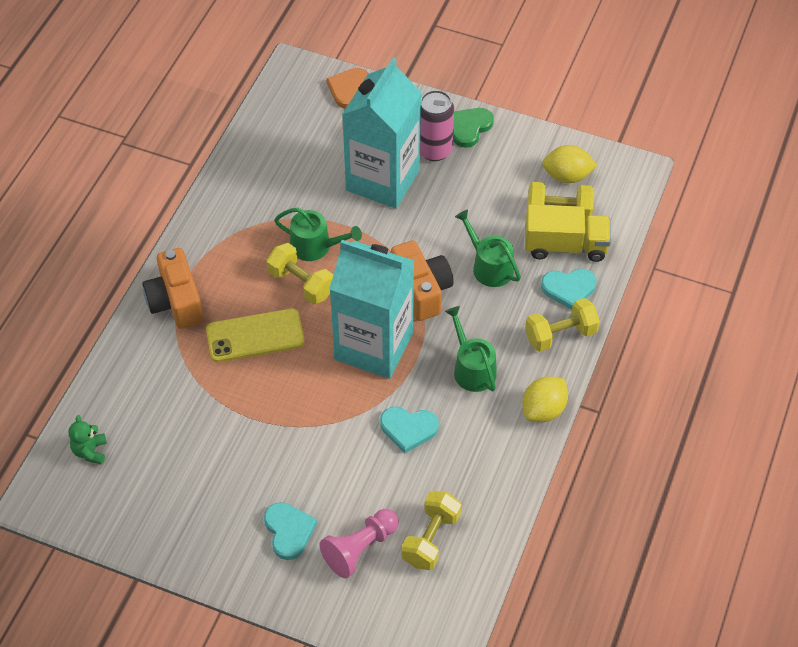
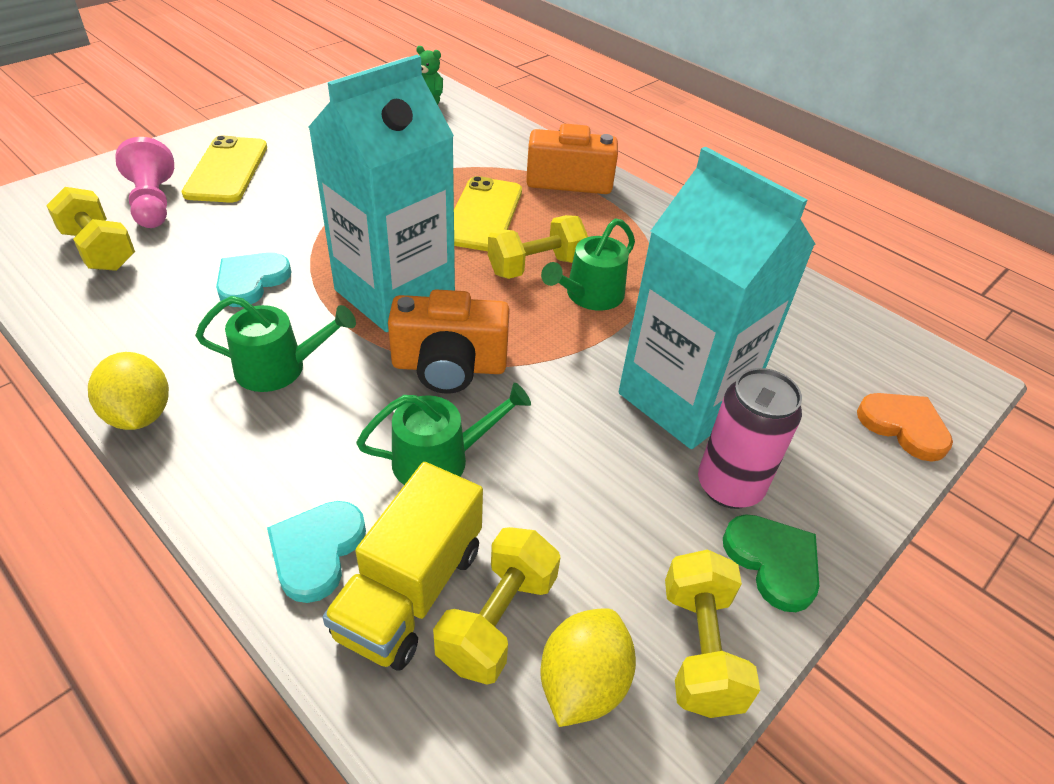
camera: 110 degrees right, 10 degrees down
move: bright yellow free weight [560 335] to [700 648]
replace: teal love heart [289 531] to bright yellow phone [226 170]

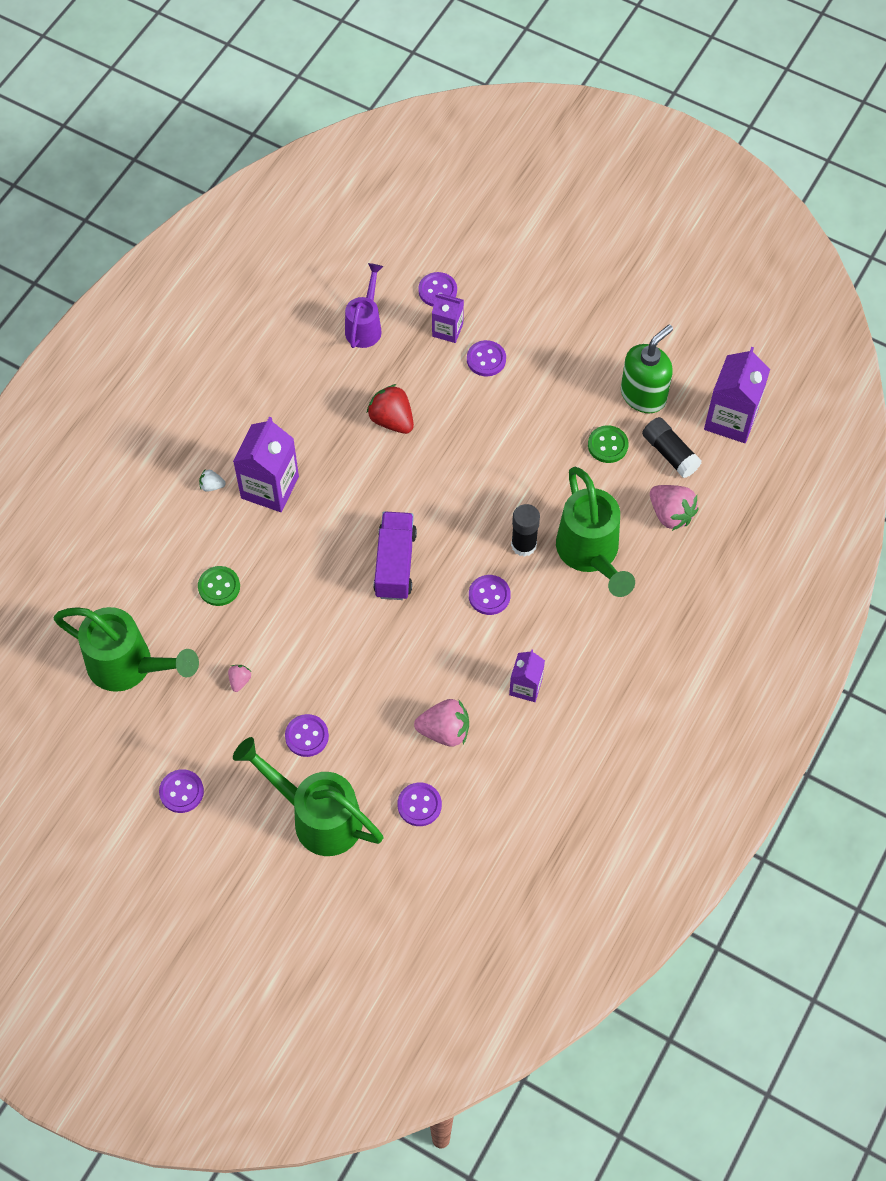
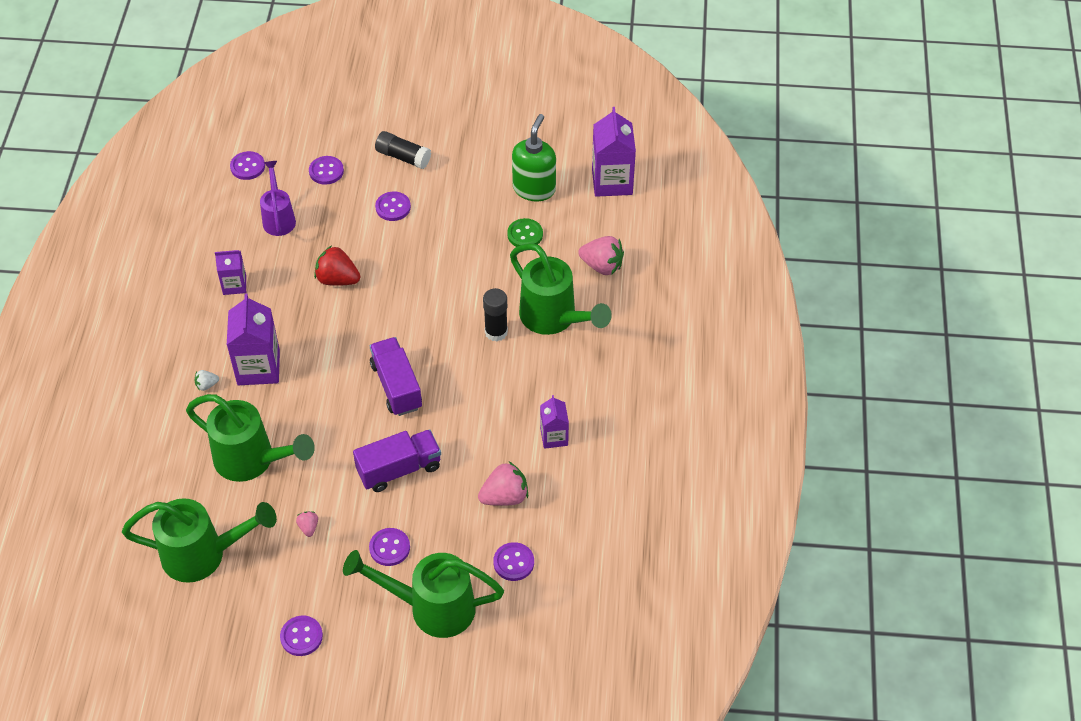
camera: 25 degrees left, 10 degrees down
insert: purple lorry [399 469]
move: purple juice carton [447 330] to [234 285]; purple shirt button [489 595] to [247 167]; ebony stick of glue [670 453] to [403 157]
replace: green shirt button [219 587] to green watering can [253 461]

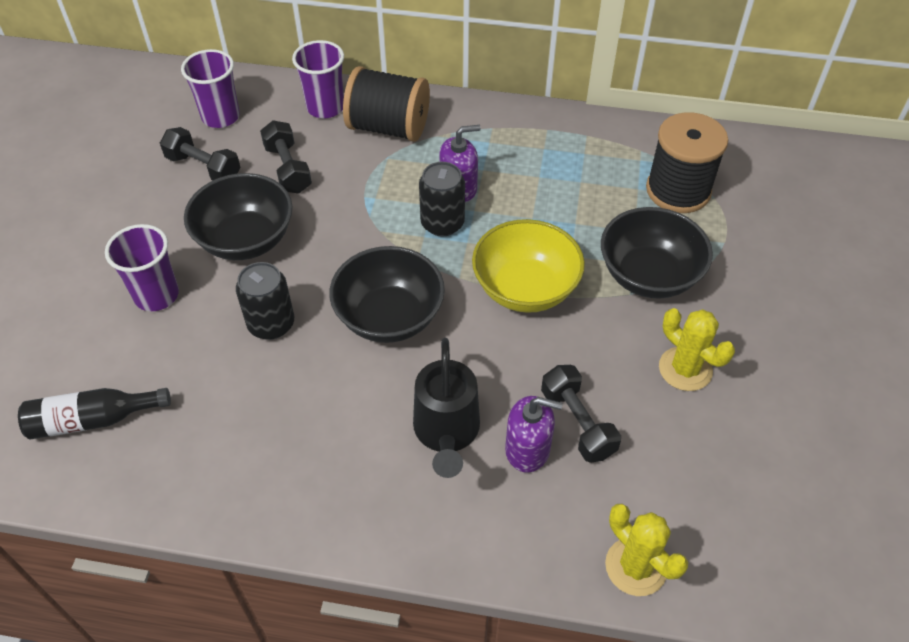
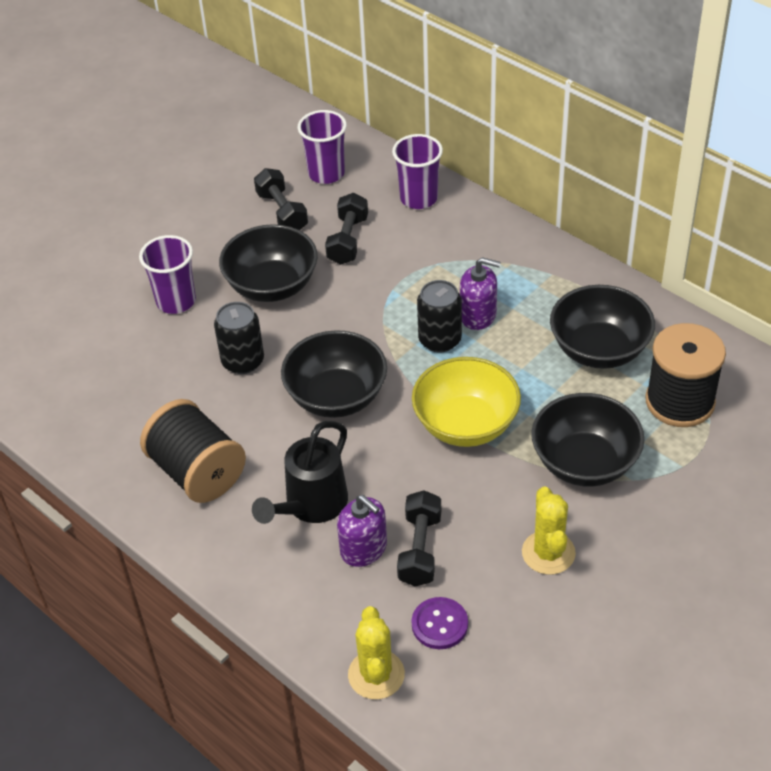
camera: 35 degrees right, 5 degrees down
delete: ebony bottle [92 420]
insert: purple shirt button [439 624]; ebony bowl [599 349]
move: ebony reel of thread [388 127] to [197 472]

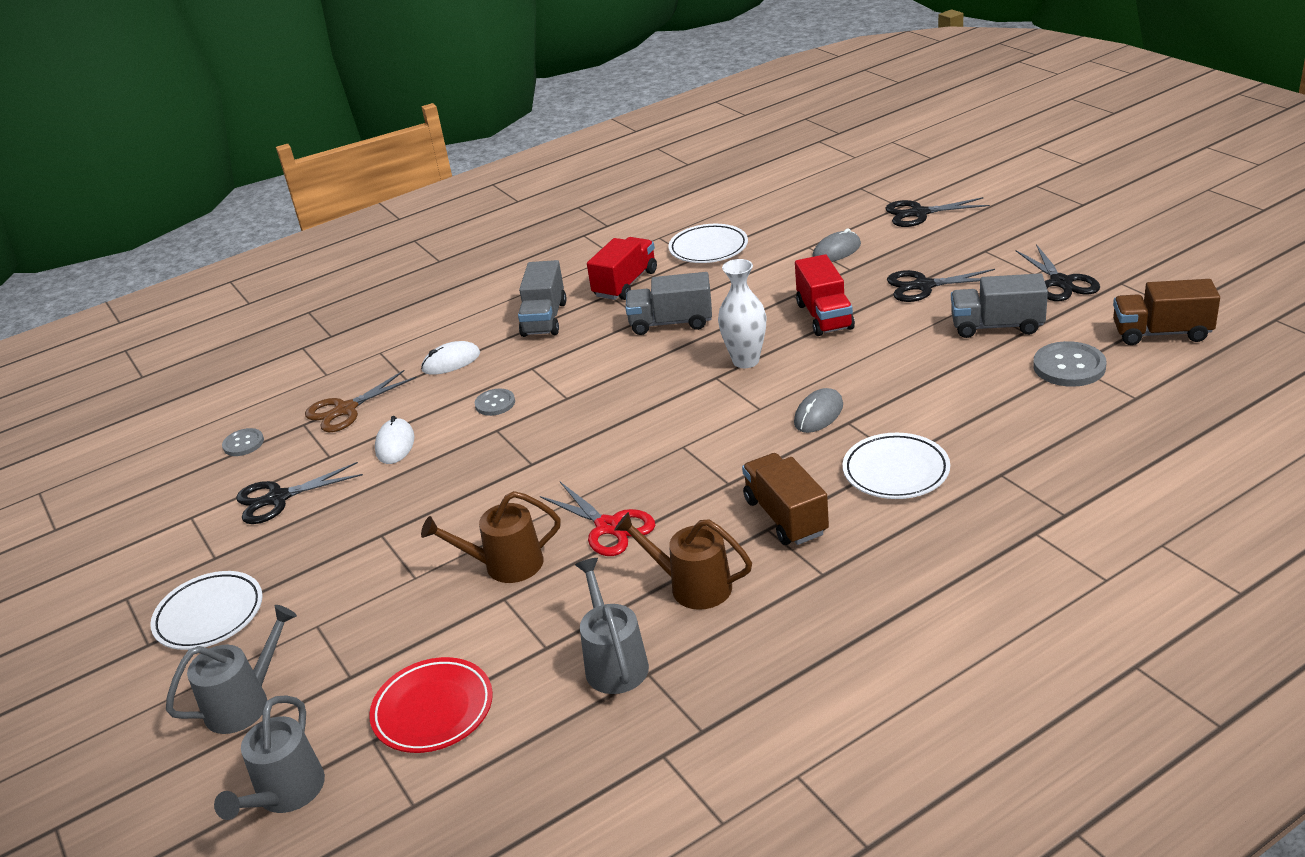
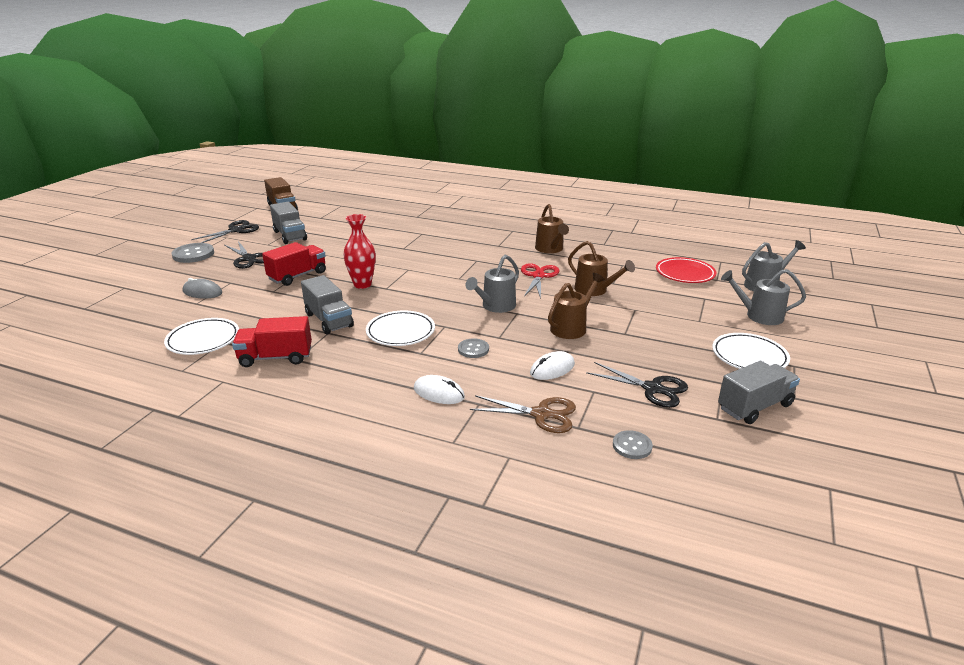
camera: 130 degrees left, 5 degrees down
delete: brown lorry [786 517]; ash-grey PC mouse [818 414]; ebony shears [919 213]
insert: brown watering can [571 327]
move: ash-grey shirt button [1069 366] to [193 254]; pure white plate [896 471] to [400 332]; ash-grey watering can [614 662] to [495 306]; ash-grey lorry [544 319] to [754 407]
recolor: pure white vase [746 361] to scarlet vase [362 284]

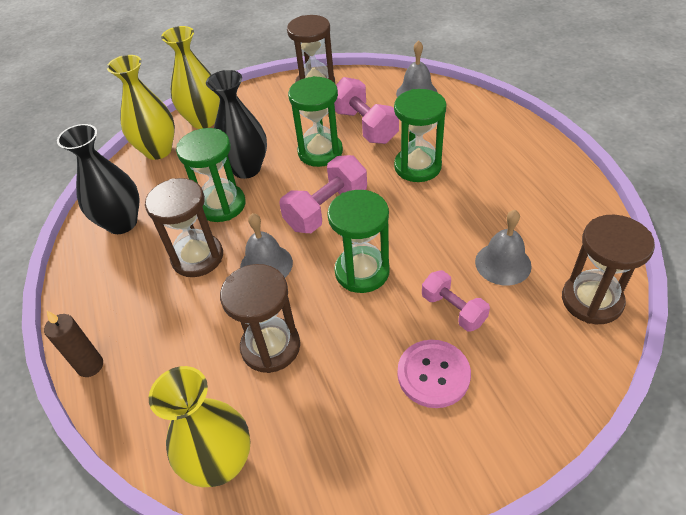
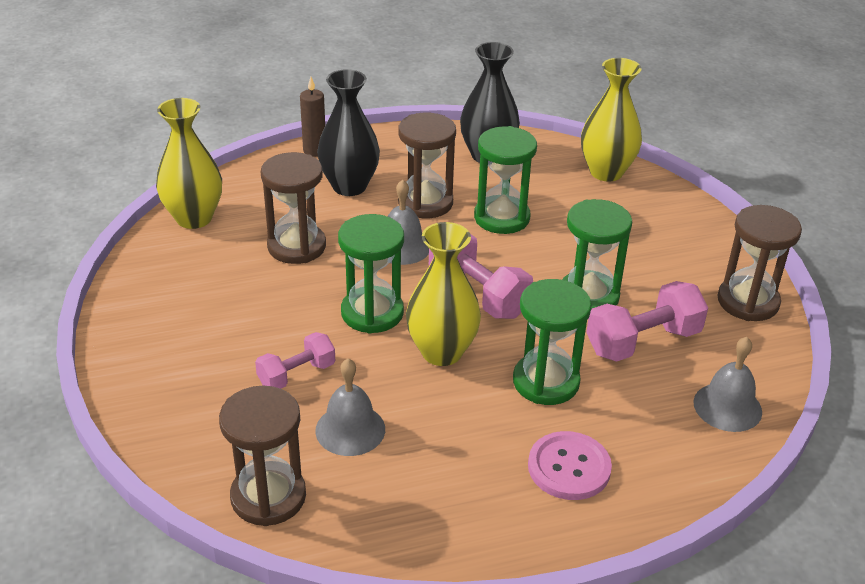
camera: 90 degrees right, 10 degrees down
move: ebony vase [246 169] to [349 186]; bright yellow vase [203 120] to [441 352]; rosy shirt button [433 374] to [569 467]

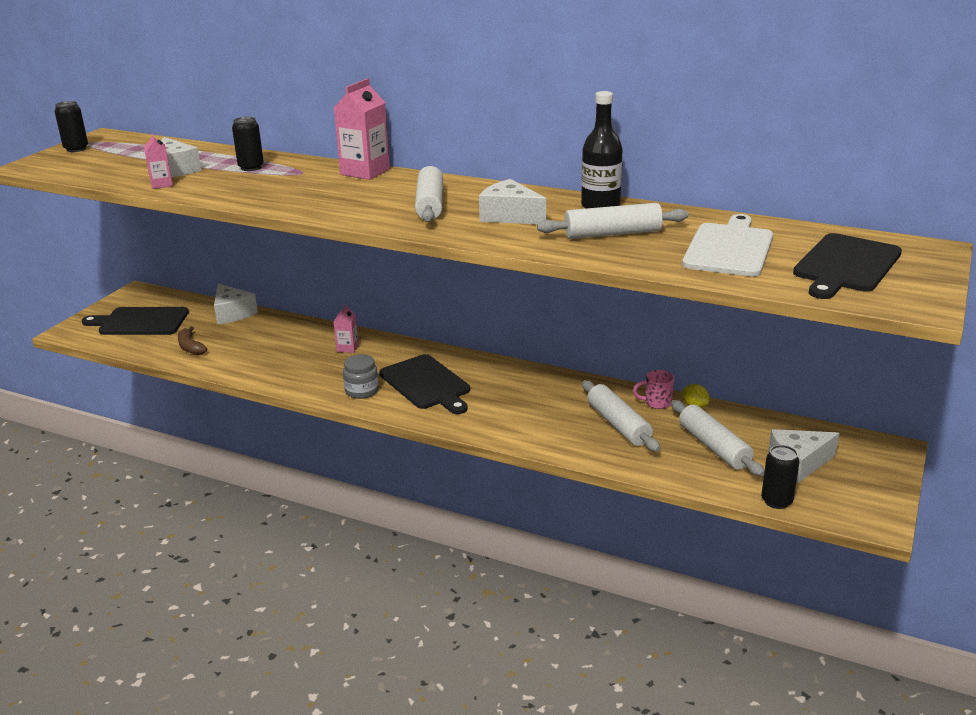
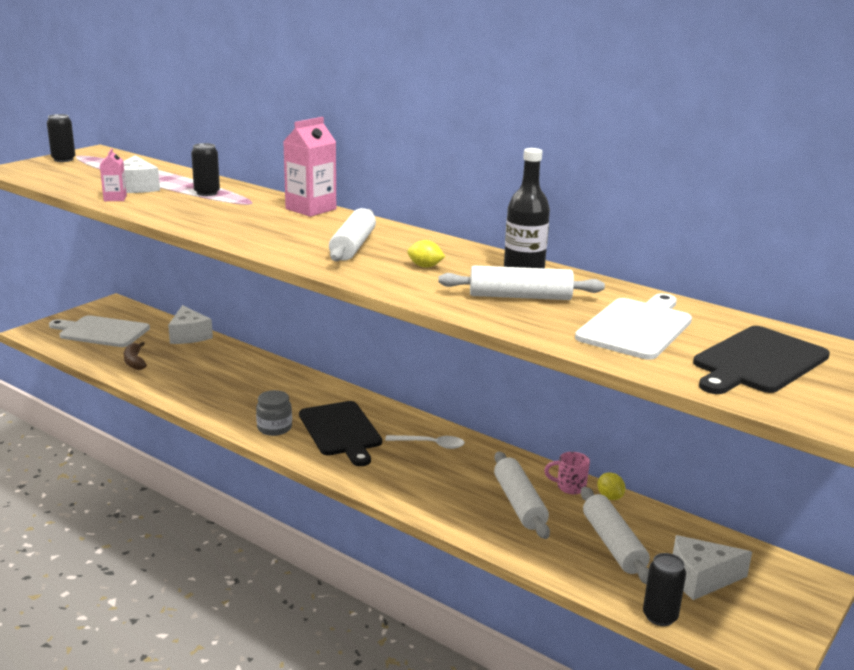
camera: 10 degrees right, 5 degrees down
delete: rosy juice carton [347 348]
insert: pure white spoon [430 444]
replace: pure white piece of cheese [510 216] to bright yellow toy lemon [425 266]
recolor: ebony cutting board [140 322] to pure white cutting board [101 332]

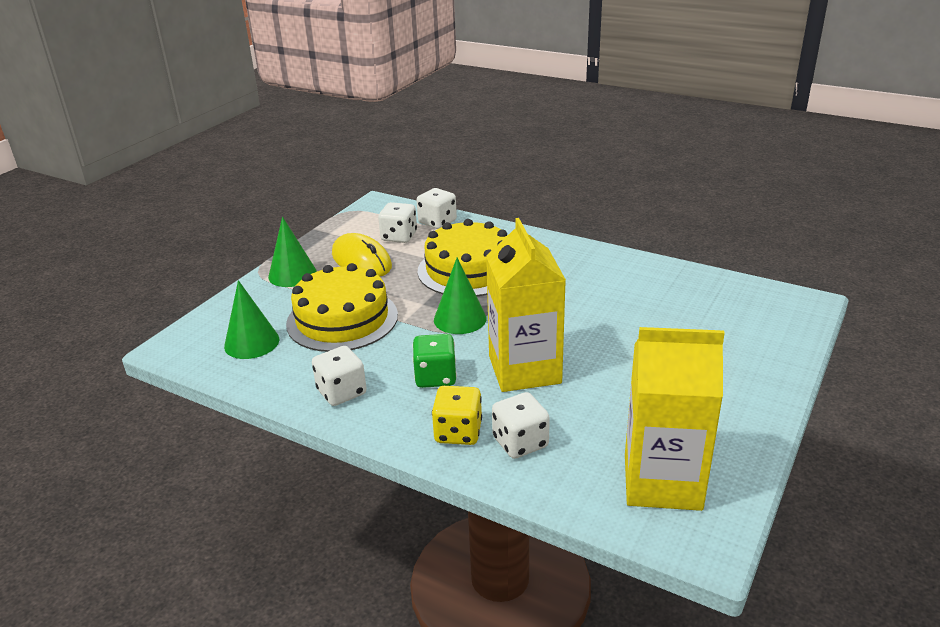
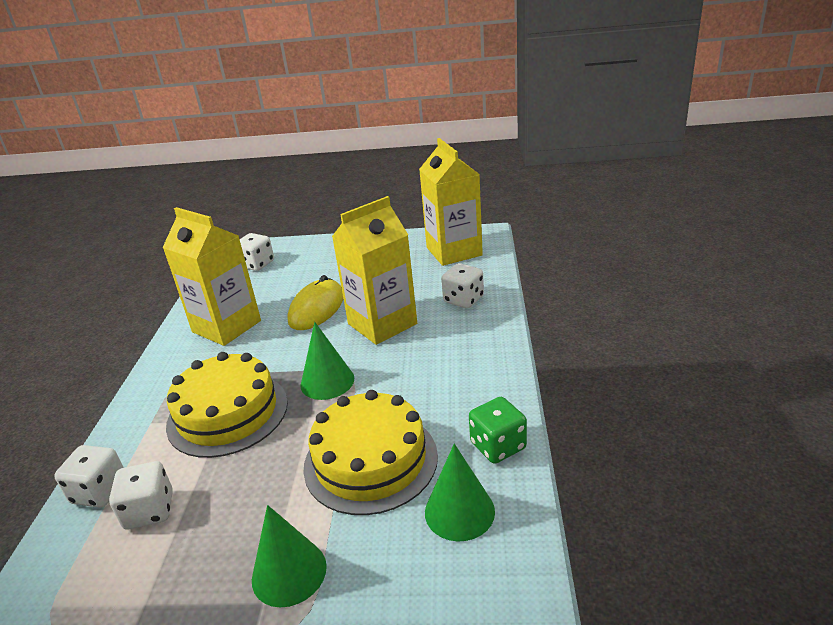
camera: 115 degrees left, 0 degrees up
delete: bright yellow dice [458 432]
insert: bright yellow juice carton [226 326]
move: pure white dice [341 392] to [257 264]; bright yellow PC mouse [361 260] to [317 308]; green dice [435 377] to [498 446]

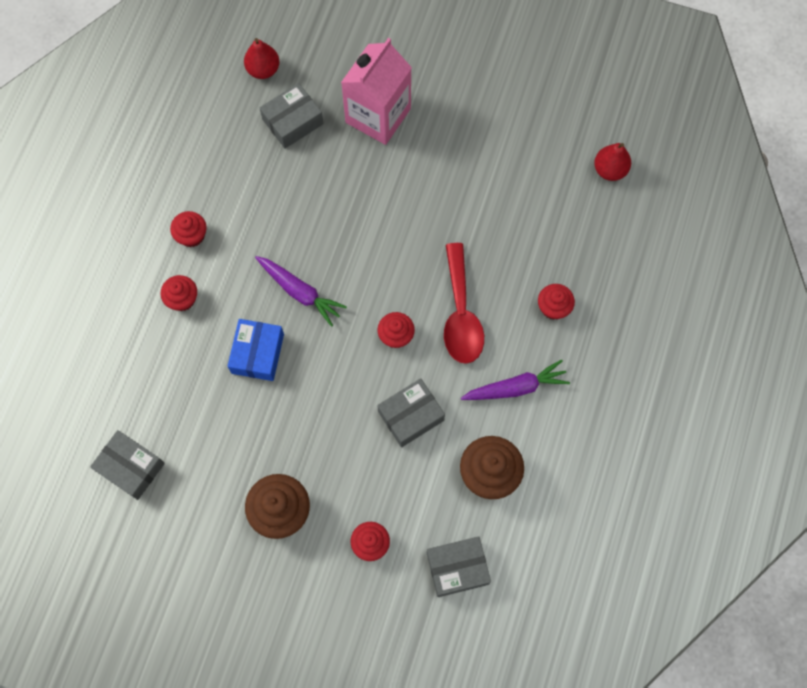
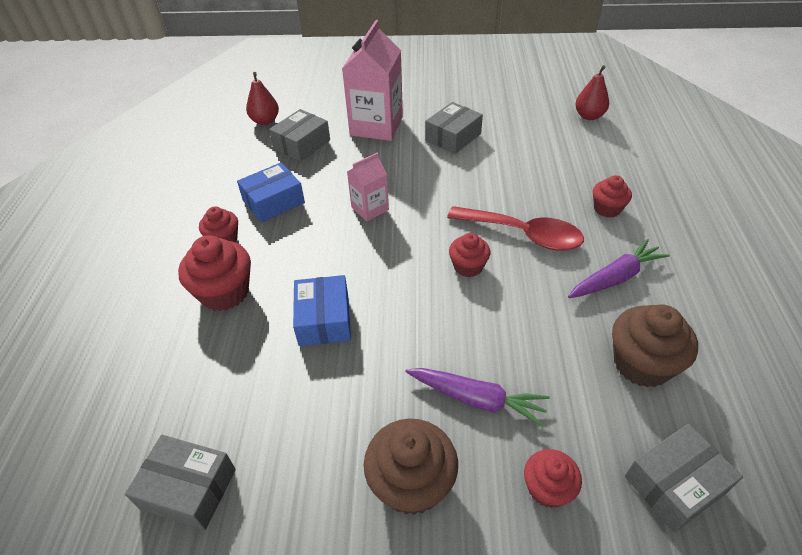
camera: 15 degrees left, 25 degrees down
insert: royal blue parcel [273 201]; rosy juice carton [370 208]
move: purple carrot [300 292] to [477 399]; ash-grey parcel [411 416] to [453 137]
rotate: scarlet spoon [461 314] = [523 234] 45 degrees counterclockwise
resize: scarlet fairy cake [182 299] = [224 292] x1.65

